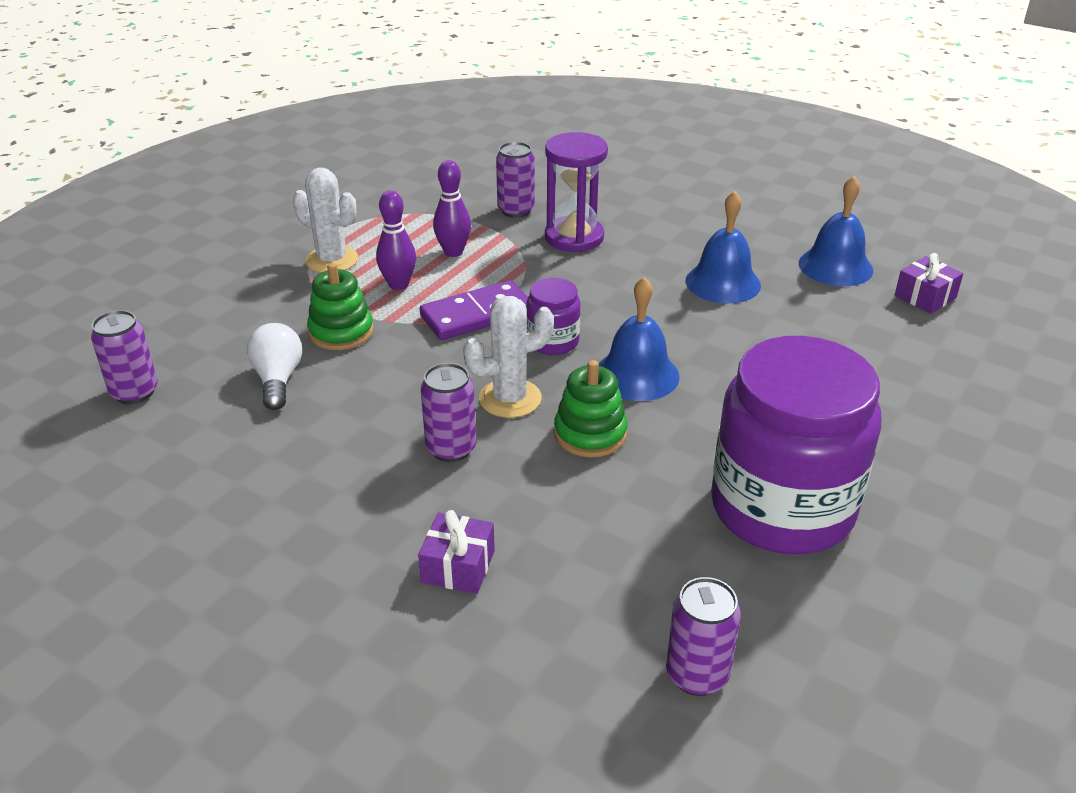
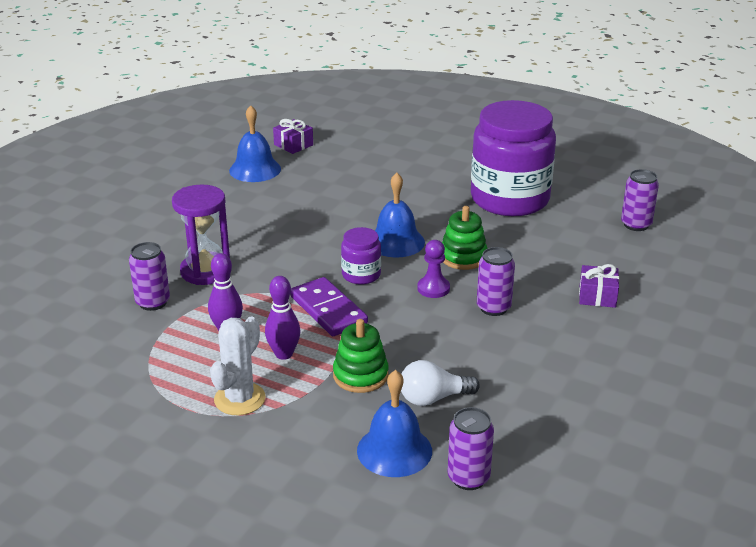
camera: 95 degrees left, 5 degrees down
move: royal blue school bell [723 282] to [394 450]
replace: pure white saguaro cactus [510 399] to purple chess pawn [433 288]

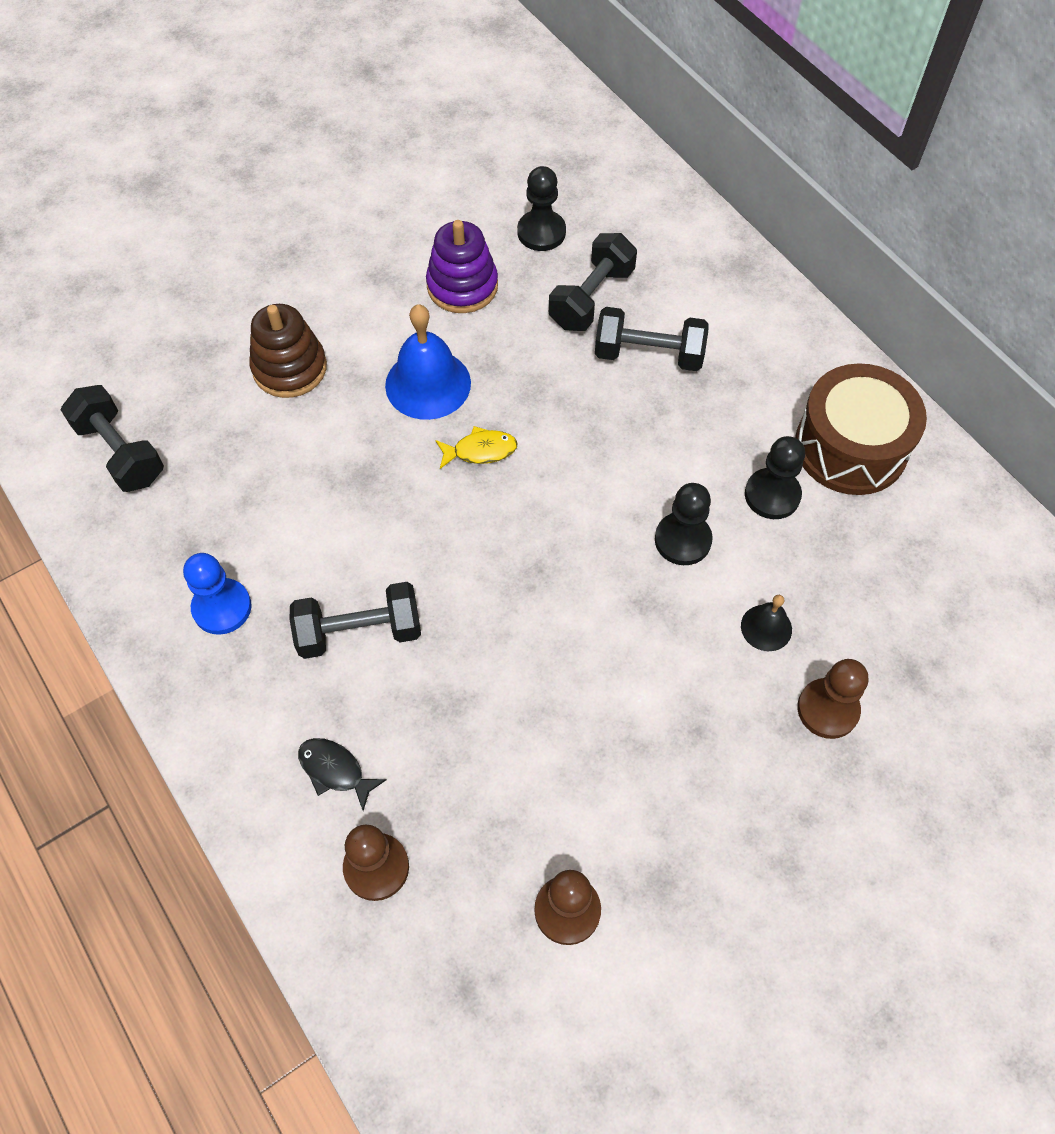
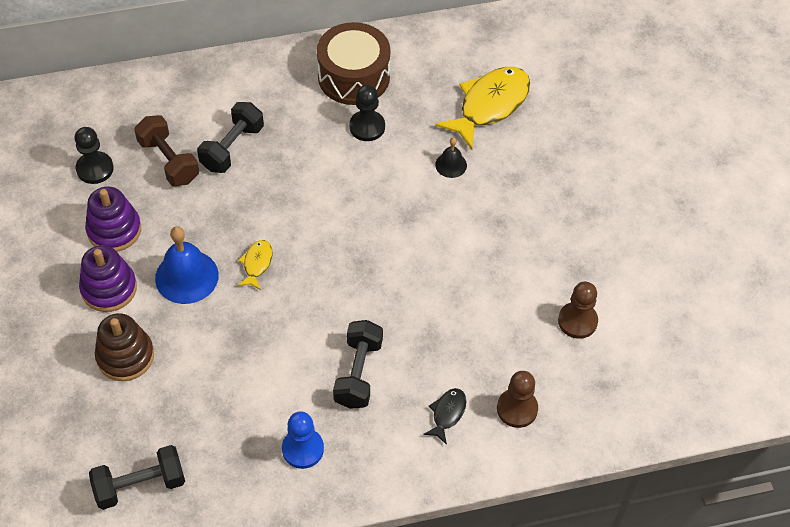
camera: 70 degrees left, 5 degrees down
delete: ebony chess pawn [682 540]; brown chess pawn [827 709]
insert: purple ring stacker [109 288]; bright yellow fish figure [489 105]
recolor: ebony free weight [591 298] to brown free weight [169 161]
rotate: ebony fish figure [335 770] = [447 413] 150 degrees clockwise

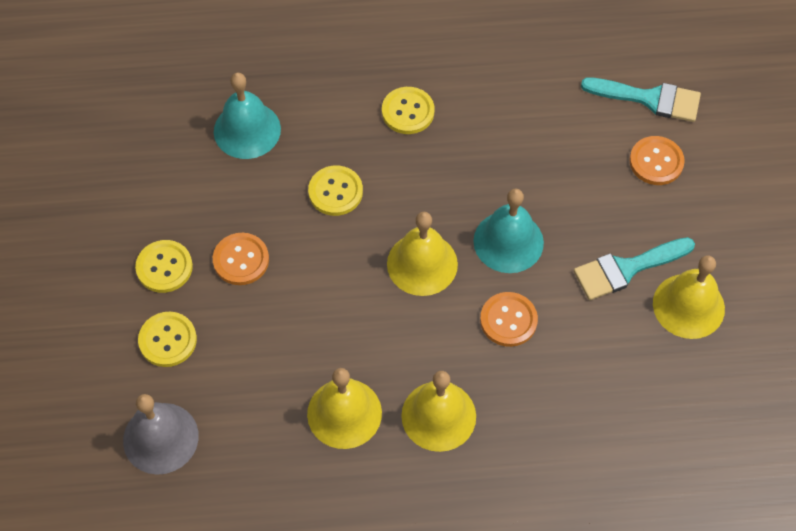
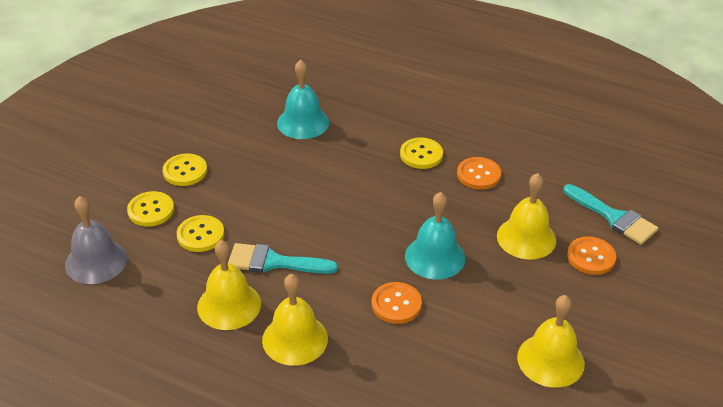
camera: 30 degrees right, 20 degrees down
move: bright yellow shirt button [335 192] to [200 235]; teal brush [627 269] to [274 262]; orange shirt button [241 260] to [478 175]; bright yellow school bell [422 264] to [526 238]

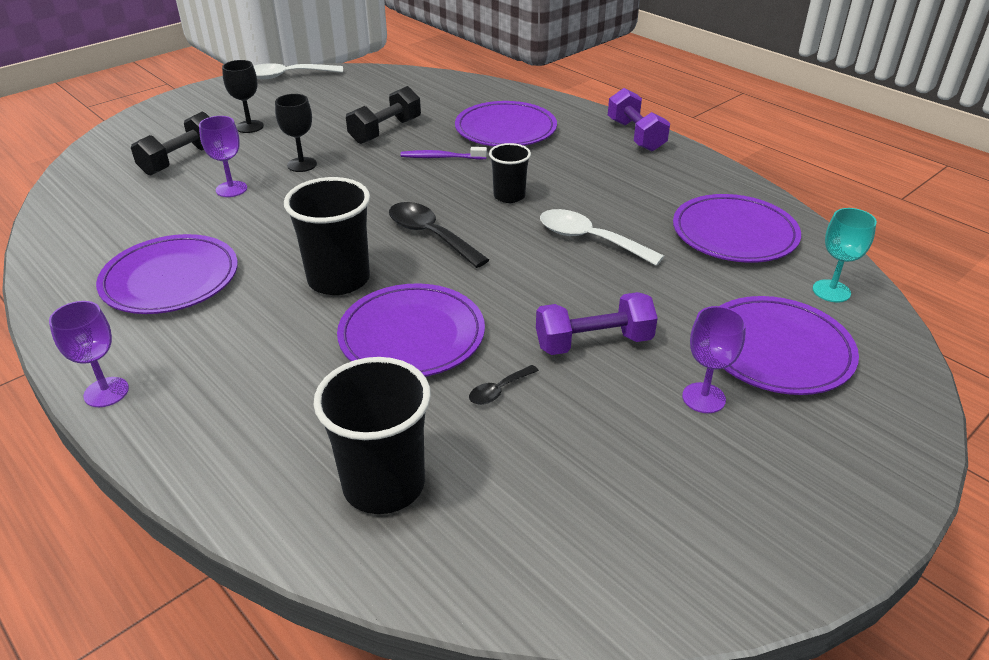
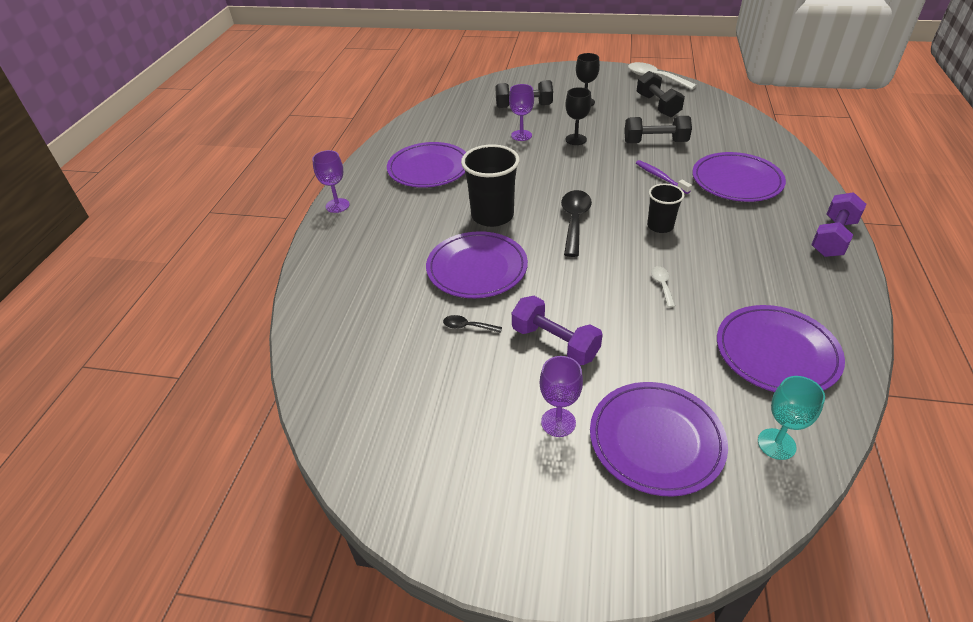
camera: 55 degrees right, 5 degrees up
delete: ebony cup [384 484]
insert: ebony free weight [657 106]
resize: pure white spoon [590 239] = [662 285] x0.50

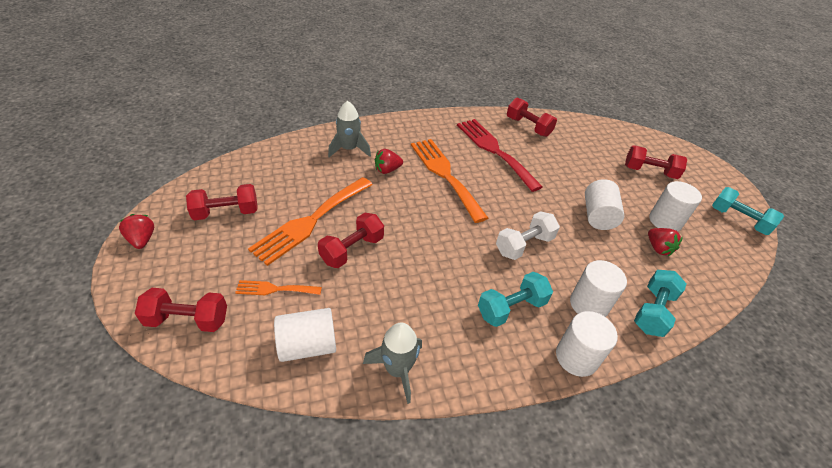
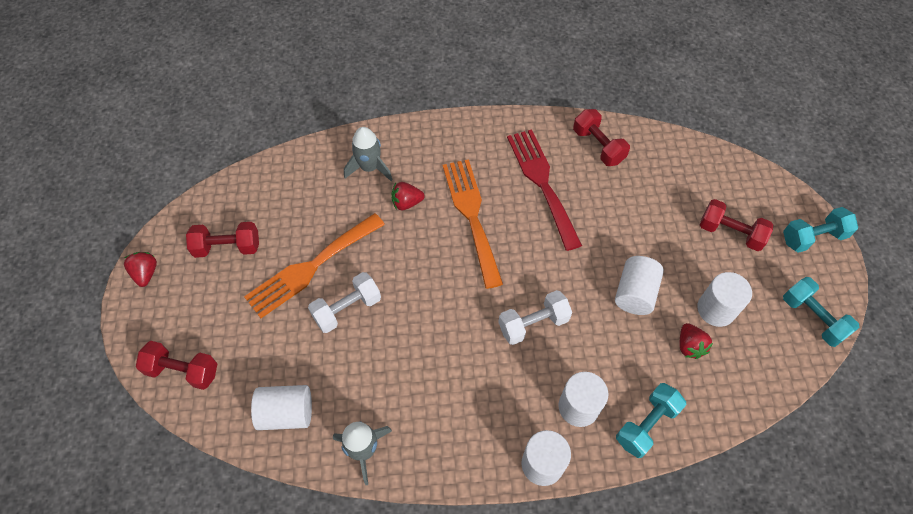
camera: 15 degrees right, 15 degrees up
delete: orange table fork [275 289]
move: teal free weight [511 308] to [813 237]
recolor: scarlet free weight [352 250] to pure white free weight [347 309]

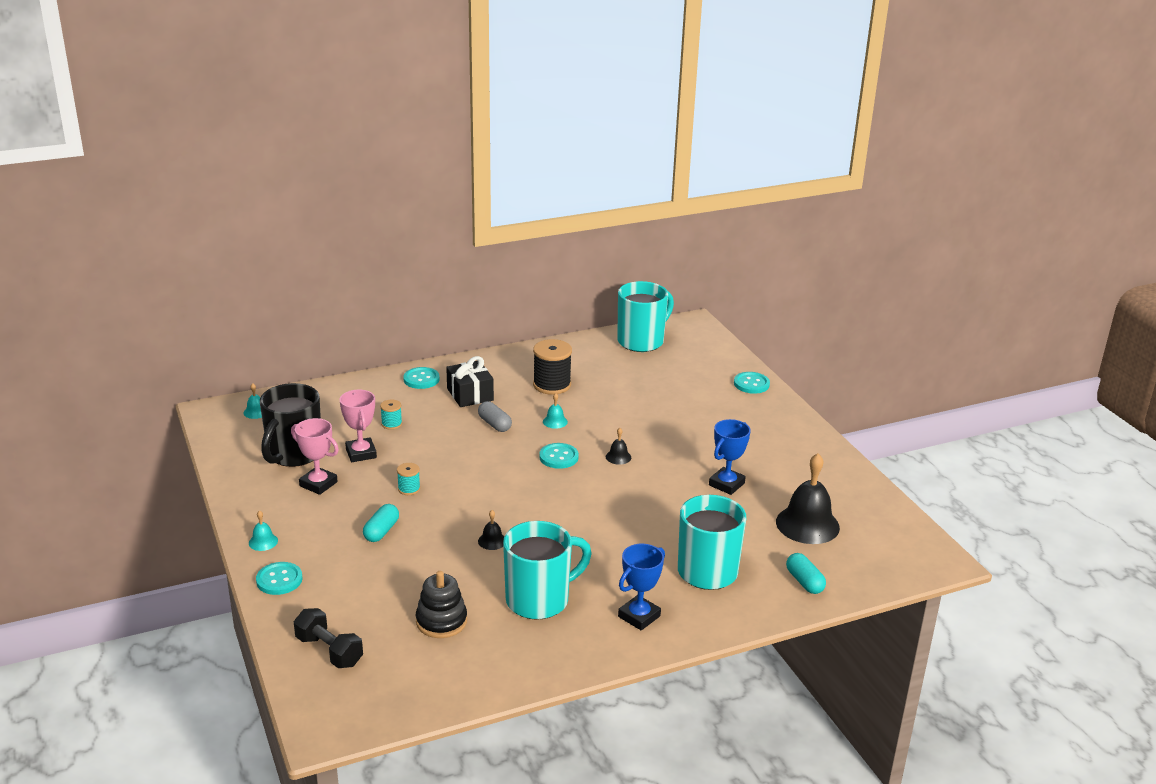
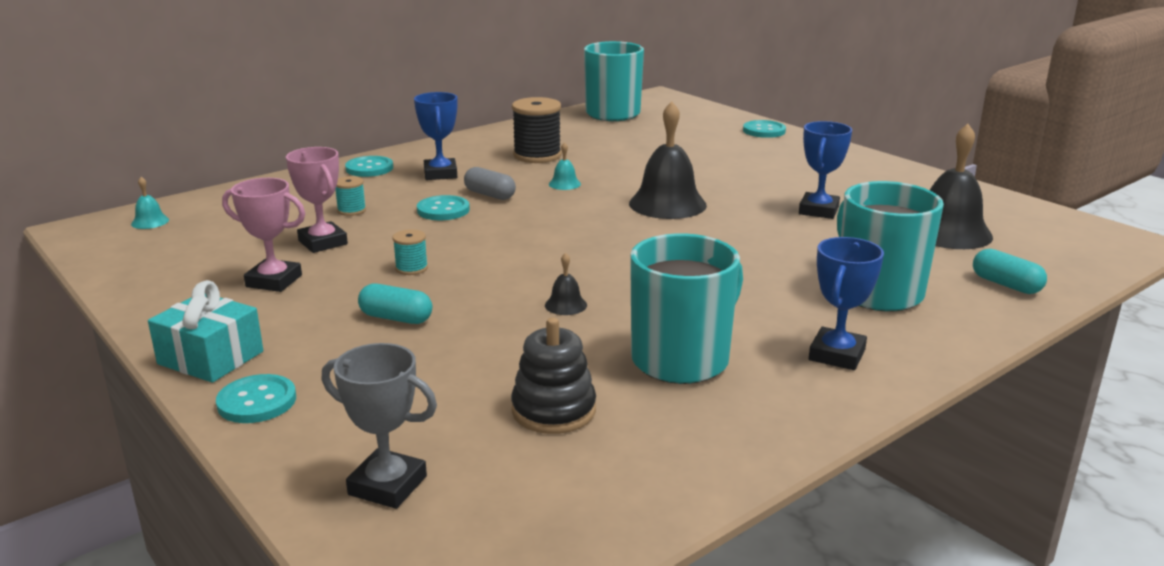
camera: 15 degrees left, 5 degrees down
delete: ebony coffee mug [293 455]
move: teal shirt button [558 457] to [443 210]
replace: teal school bell [263 542] to teal present [211 358]; ebony free weight [329 651] to ash-grey trophy [387 485]; ebony present [470 394] to royal blue trophy [440 174]
rotate: teal pill shape [381 531] = [396 318] 75 degrees counterclockwise
resize: ebony school bell [618 457] = [667 204] x2.28

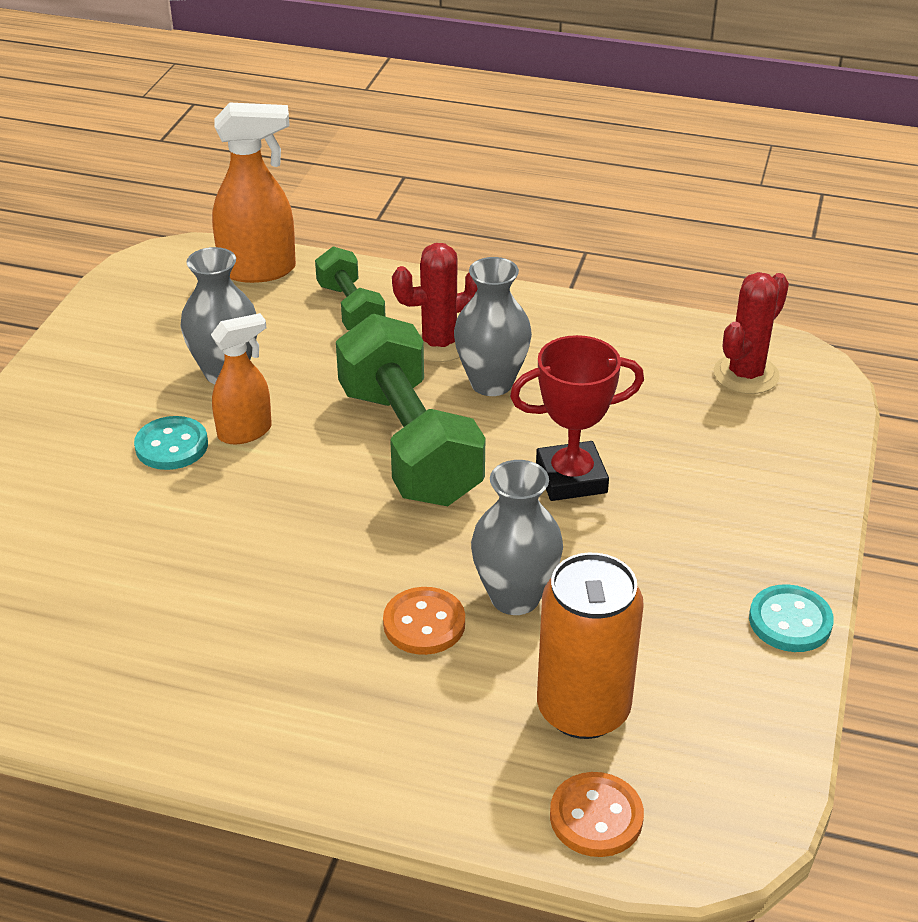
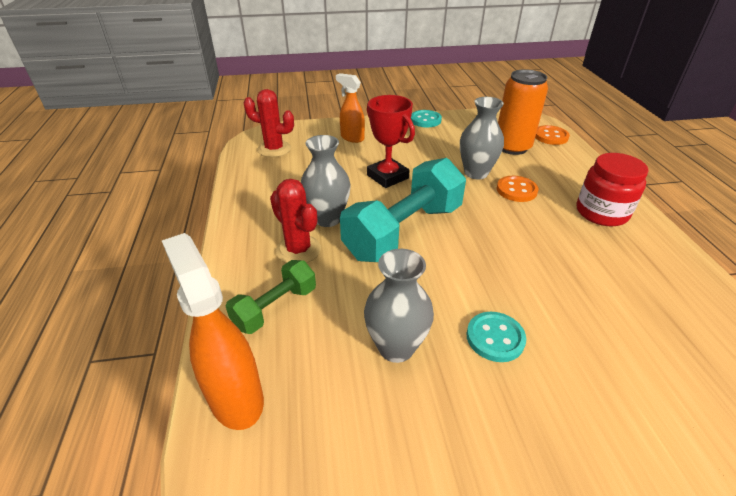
camera: 115 degrees left, 0 degrees up
insert: scarlet jar [601 213]
move: orange sprayer [245 432] to [352 138]
recolor: green free weight [409 444] to teal free weight [404 231]

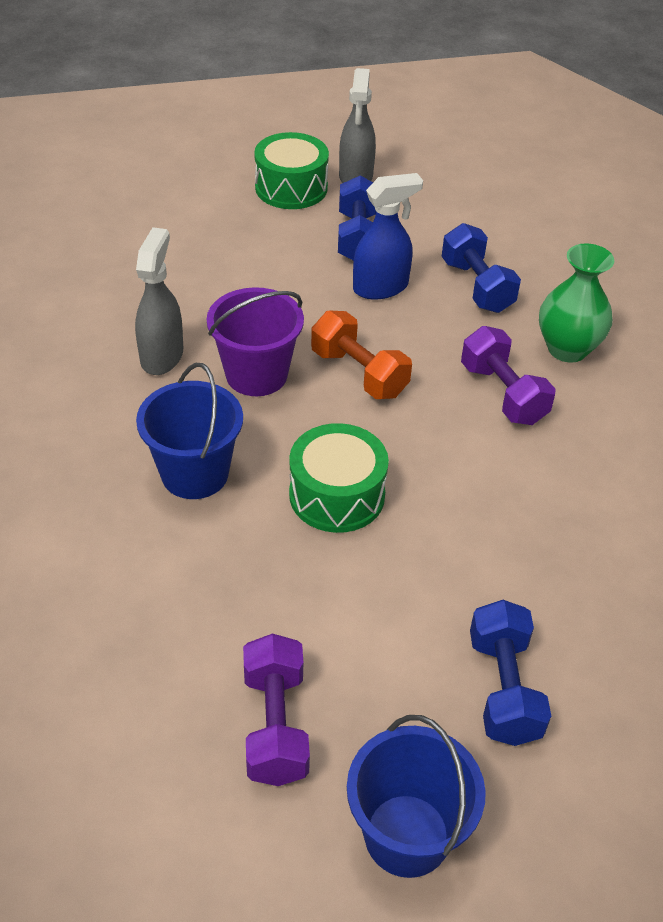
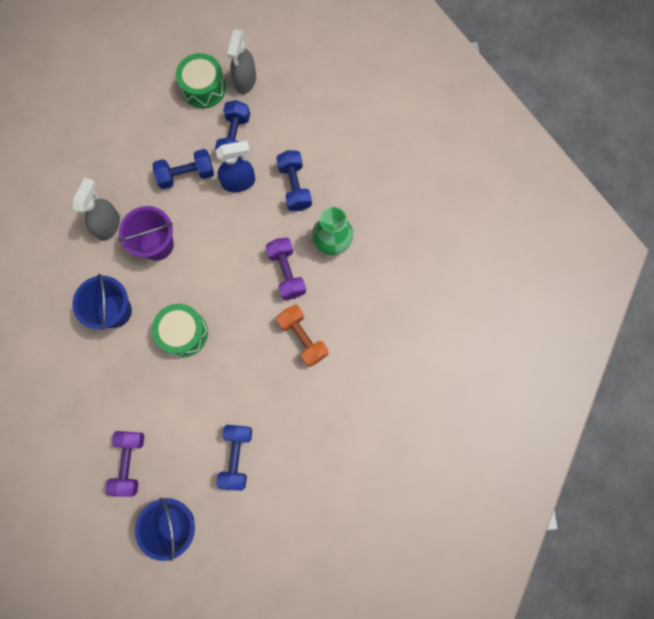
camera: 10 degrees right, 30 degrees up
insert: royal blue free weight [186 175]
move: orange free weight [359 373] to [303 338]

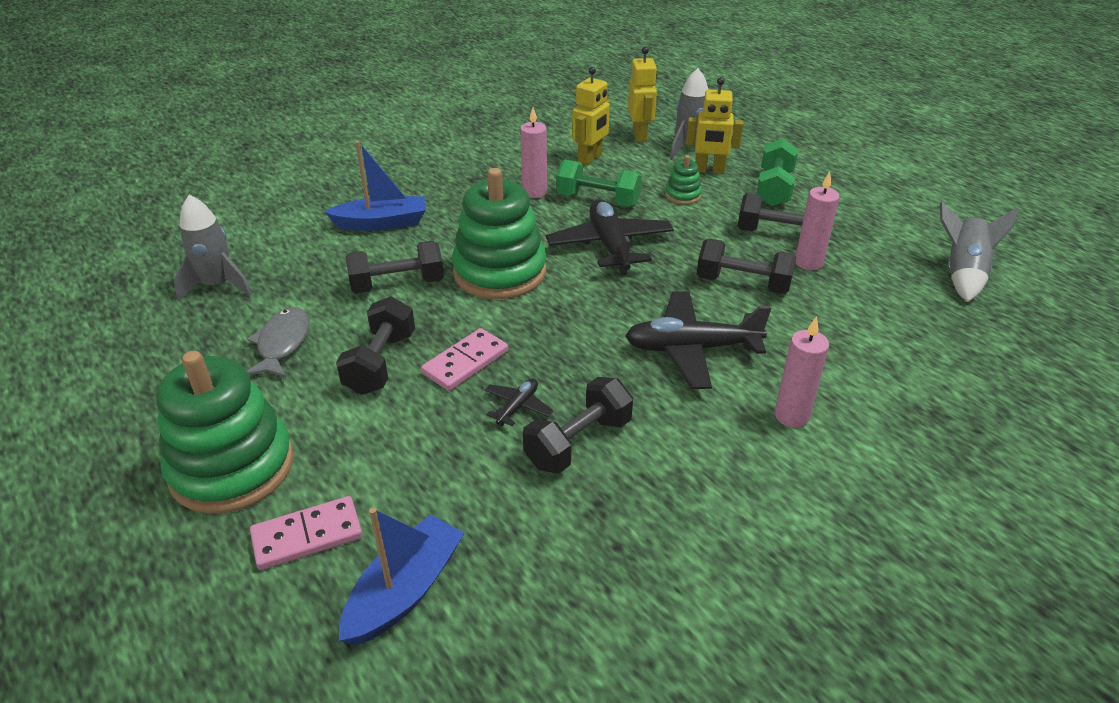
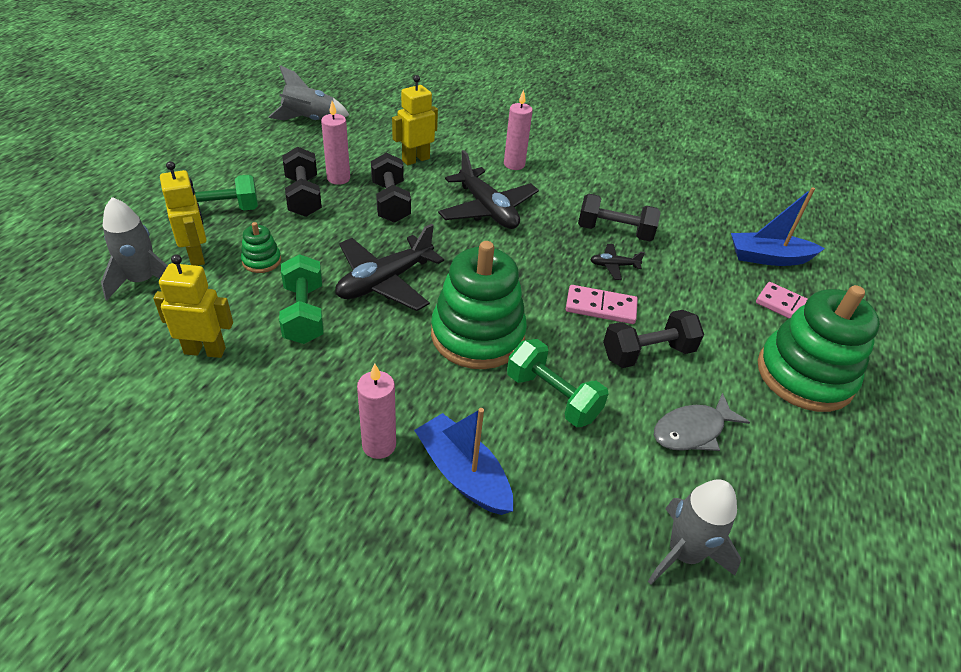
camera: 125 degrees left, 5 degrees up
move: rosy wax candle [534 192] to [379 445]; bright yellow robot [640 136] to [415 159]
recolor: ebony free weight [397 285] to green free weight [552 397]

